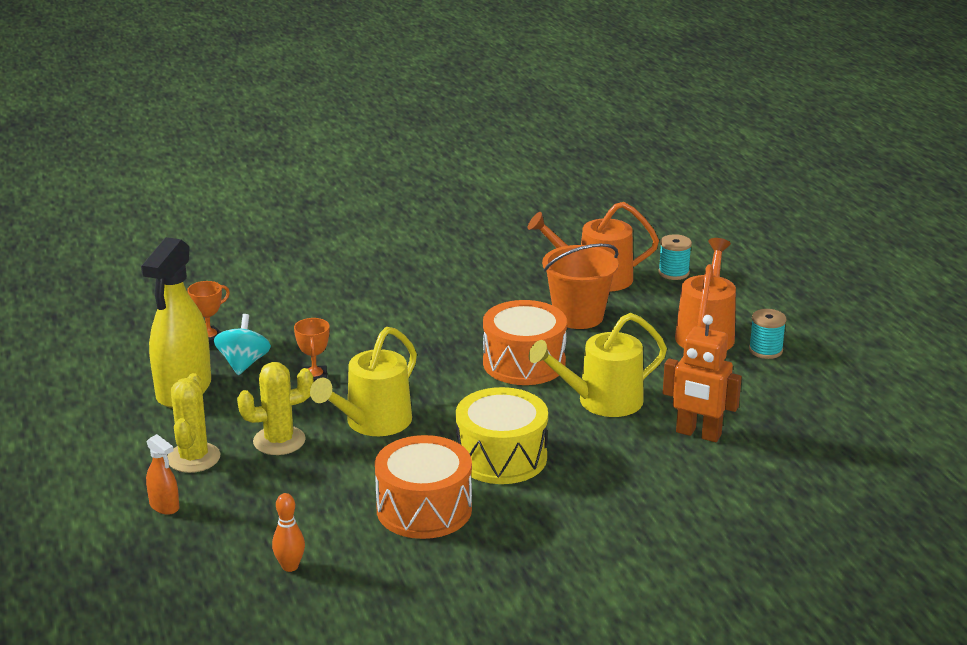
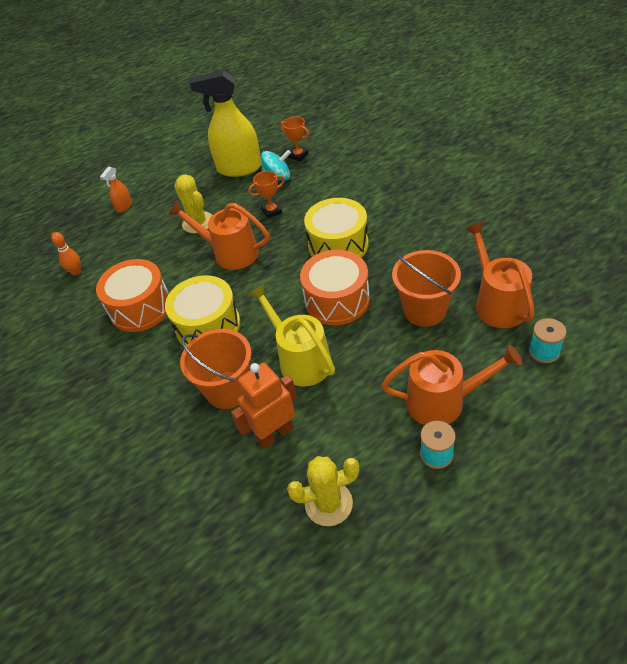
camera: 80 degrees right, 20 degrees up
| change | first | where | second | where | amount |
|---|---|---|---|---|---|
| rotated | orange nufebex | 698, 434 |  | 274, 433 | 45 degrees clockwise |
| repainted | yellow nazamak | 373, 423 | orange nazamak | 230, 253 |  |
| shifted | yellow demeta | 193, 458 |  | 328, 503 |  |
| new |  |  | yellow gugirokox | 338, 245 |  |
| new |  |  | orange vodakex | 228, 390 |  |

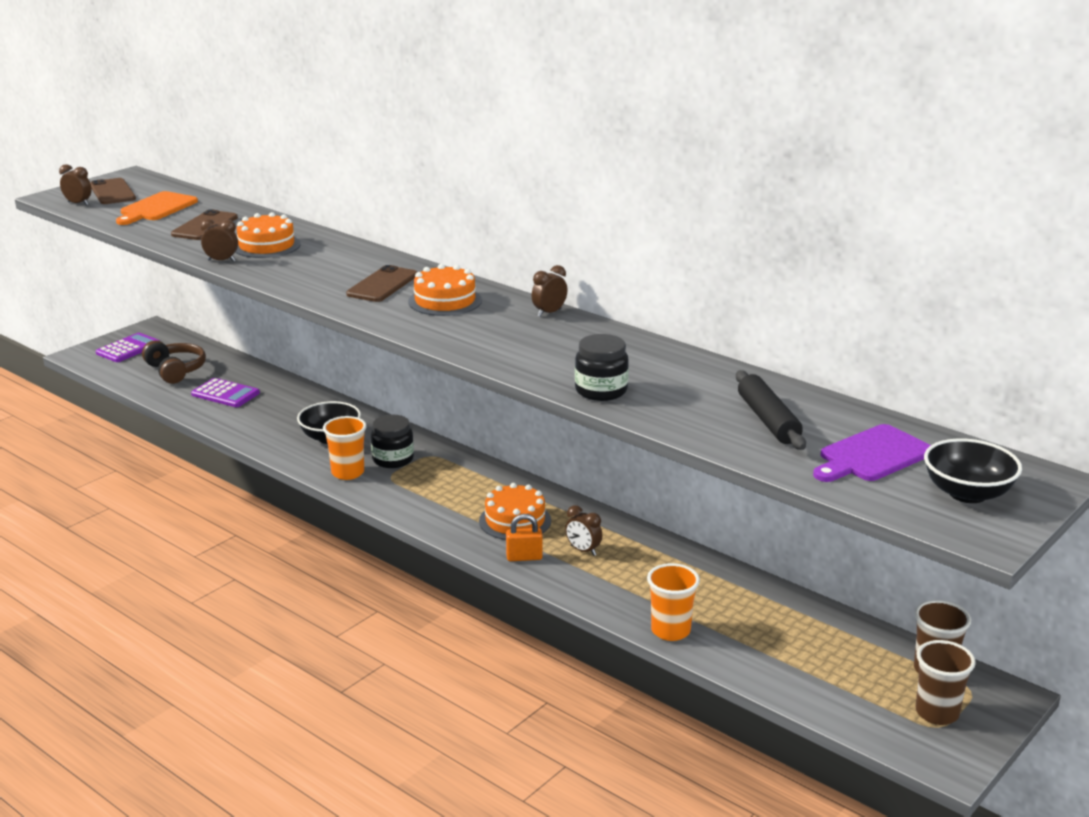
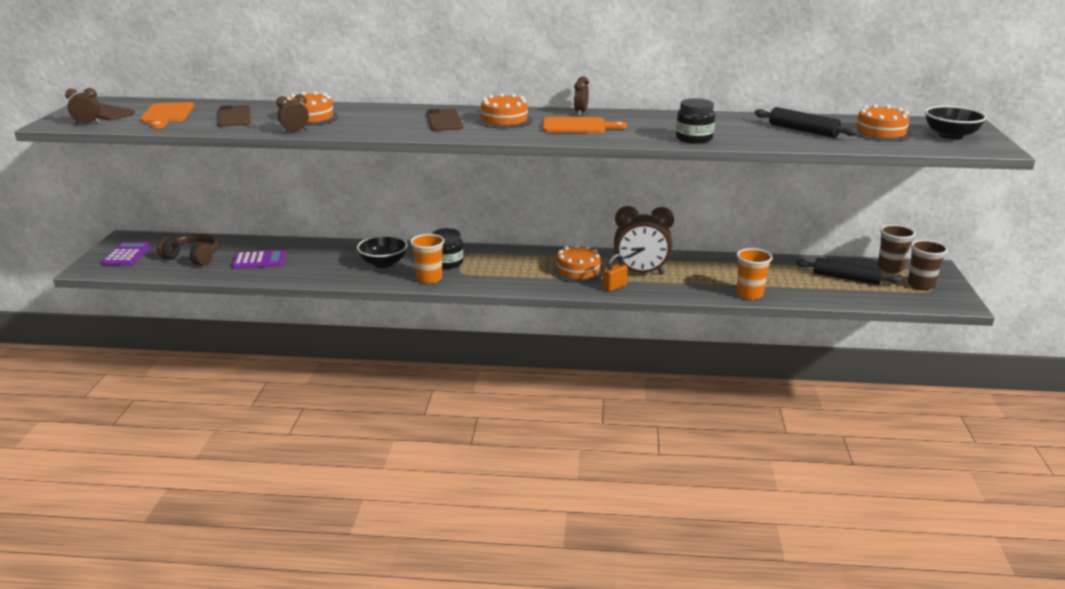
camera: 35 degrees left, 0 degrees up
| change | first | where | second | where | amount |
|---|---|---|---|---|---|
| swapped | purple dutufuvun | 872, 456 | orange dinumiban | 880, 132 |  |
| scaled | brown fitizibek | 583, 550 |  | 641, 273 | x2.11 |
| new |  |  | orange dutufuvun | 578, 126 |  |
| new |  |  | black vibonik | 846, 278 |  |

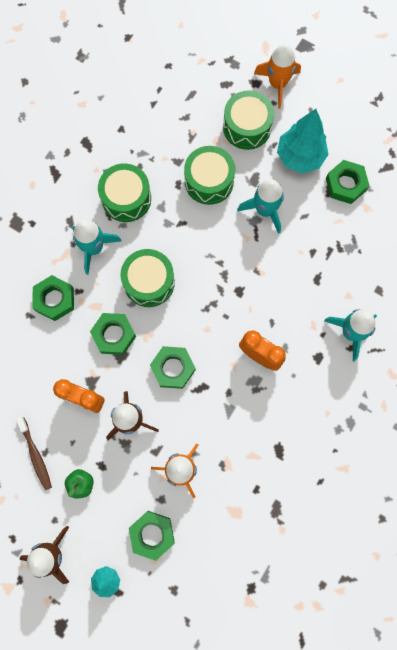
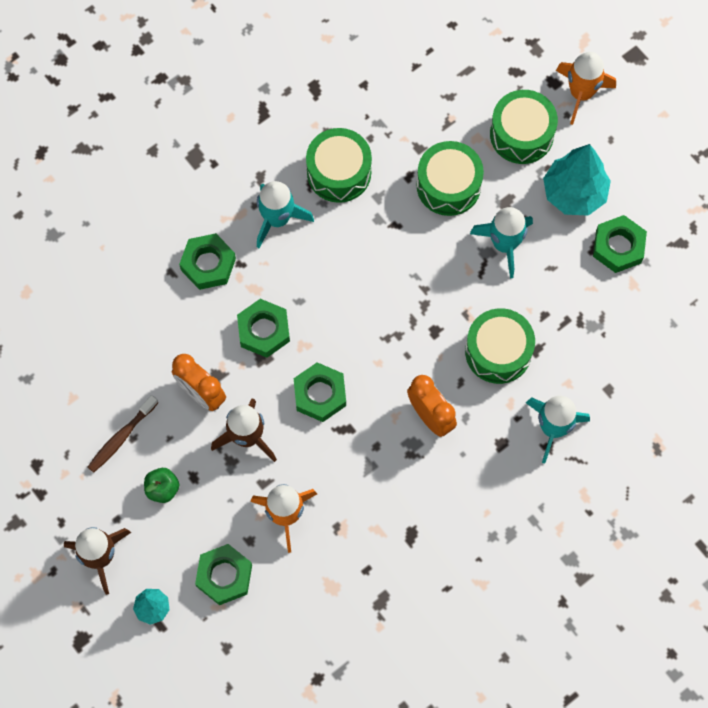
camera: 20 degrees right, 5 degrees down
| change | first | where | second | where | amount |
|---|---|---|---|---|---|
| shifted | green gugirokox | 149, 282 |  | 498, 351 |  |
| rotated | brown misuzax | 35, 455 |  | 121, 437 | 45 degrees clockwise |

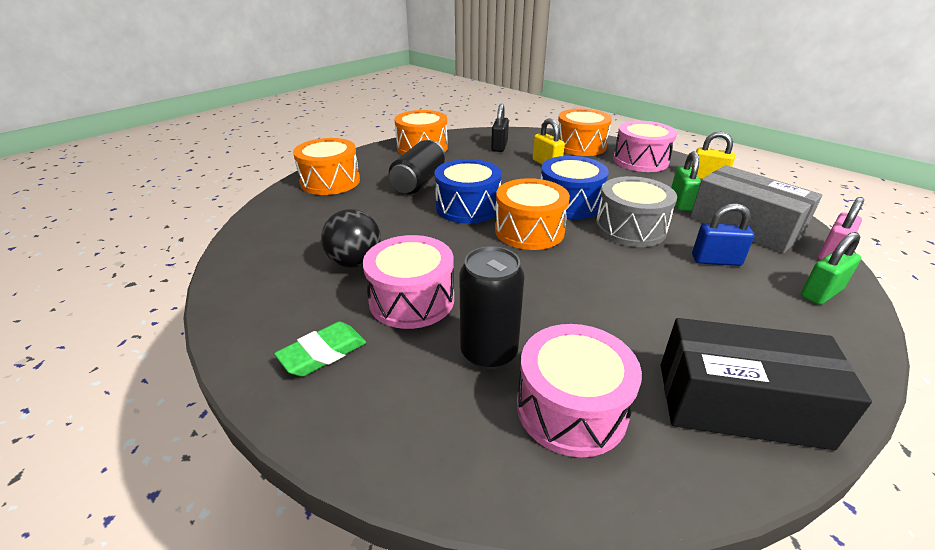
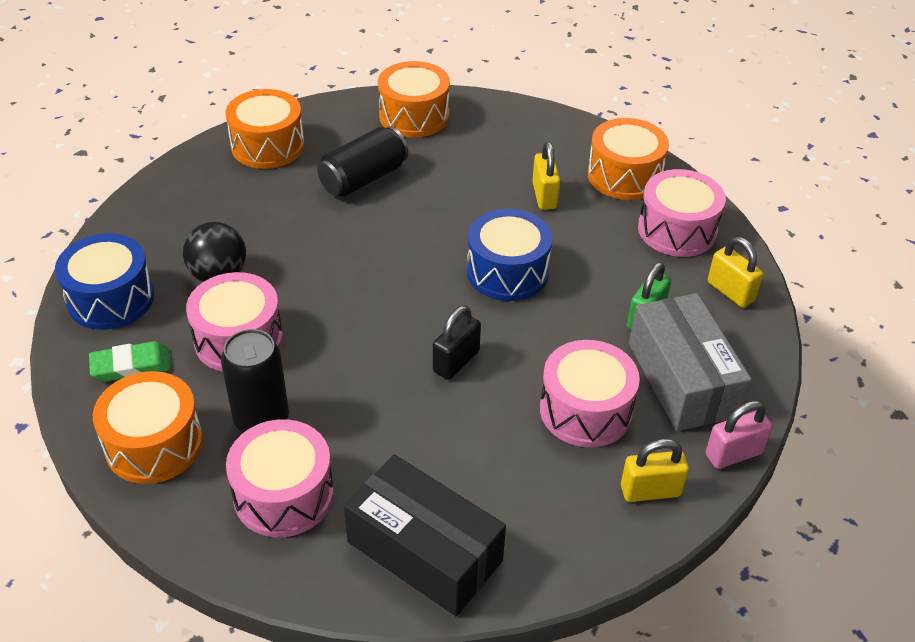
camera: 25 degrees right, 10 degrees up
| change | first | where | second | where | amount |
|---|---|---|---|---|---|
| shifted | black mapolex | 499, 146 |  | 456, 361 |  |
| shifted | blue gugirokox | 467, 207 |  | 111, 299 |  |
| gone | grey gugirokox | 630, 228 |  |  |  |
| shifted | orange gugirokox | 529, 231 |  | 154, 444 |  |
| swapped | blue mapolex | 716, 260 | pink gugirokox | 585, 410 |  |
| repainted | green mapolex | 821, 293 | yellow mapolex | 650, 491 |  |

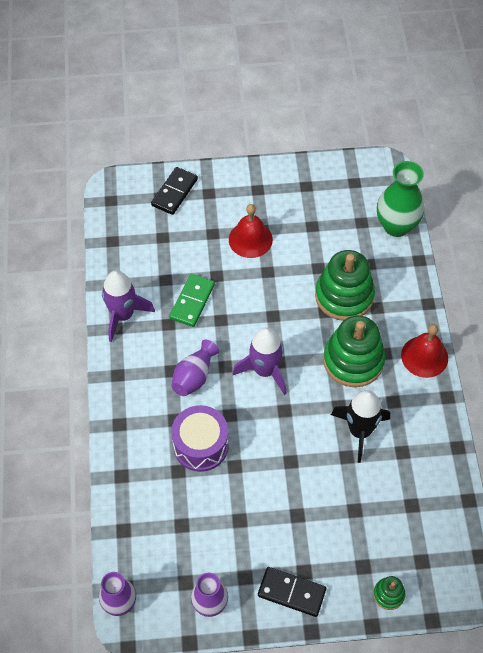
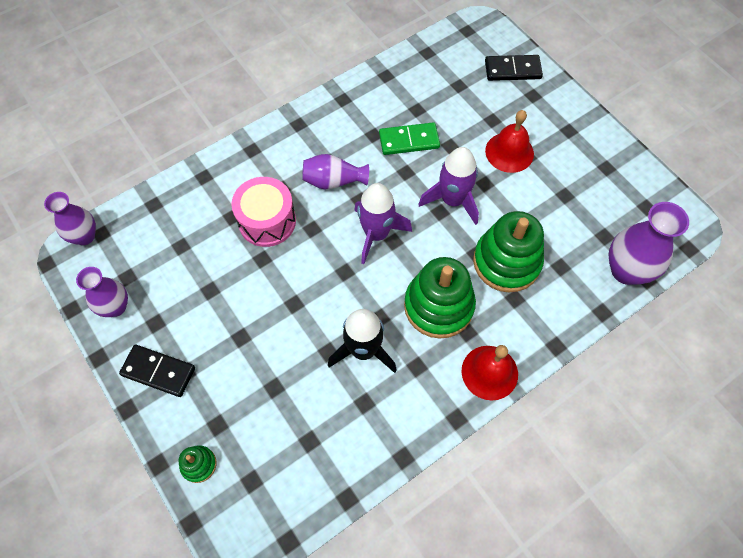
camera: 60 degrees right, 5 degrees up
| change | first | where | second | where | amount |
|---|---|---|---|---|---|
| repainted | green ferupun | 396, 226 | purple ferupun | 626, 270 |  |
| shifted | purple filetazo | 123, 315 |  | 452, 200 |  |
| repainted | purple gugirokox | 200, 445 | pink gugirokox | 267, 221 |  |
| rotated | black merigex | 291, 592 |  | 158, 371 | 60 degrees counterclockwise |

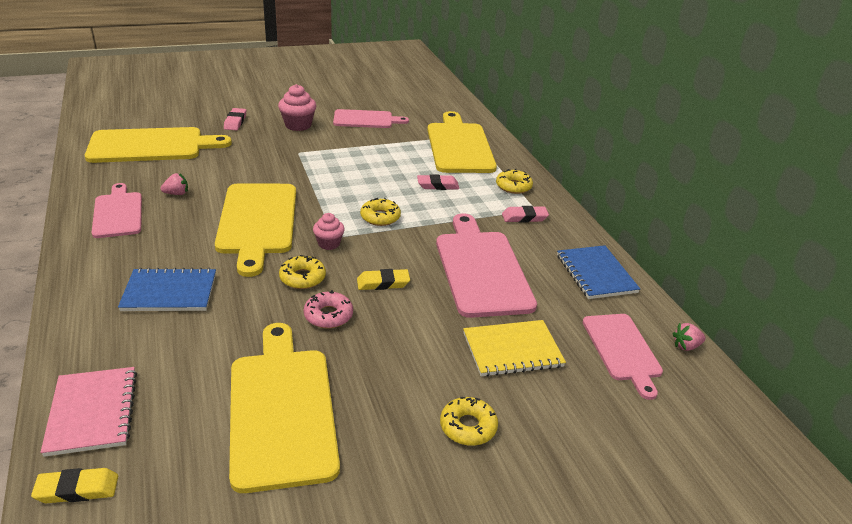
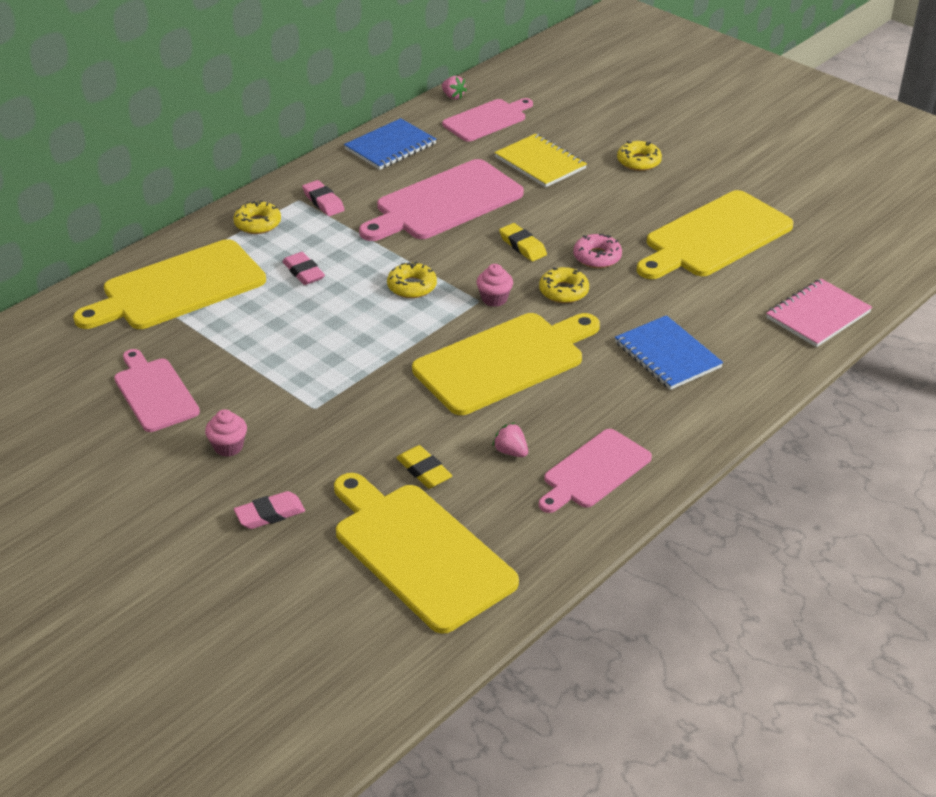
camera: 115 degrees left, 5 degrees up
| change | first | where | second | where | amount |
|---|---|---|---|---|---|
| scaled | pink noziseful | 298, 125 |  | 228, 447 | x0.65 |
| shifted | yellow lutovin | 77, 489 |  | 424, 471 |  |

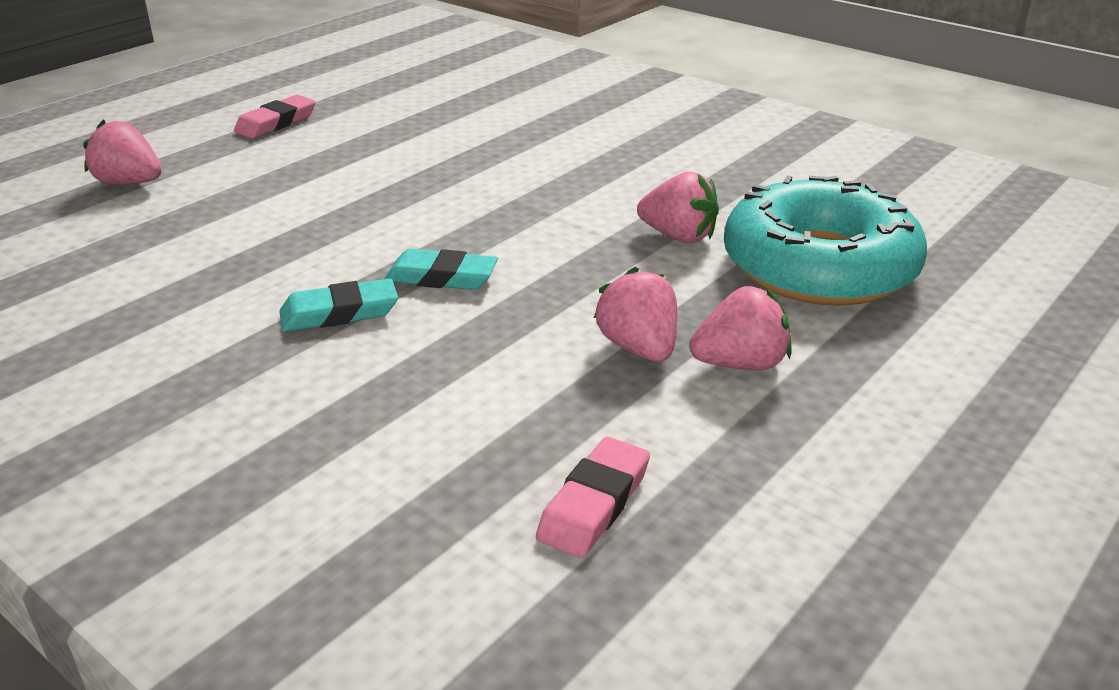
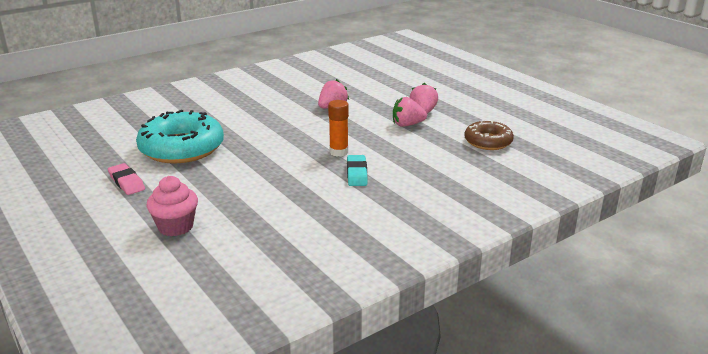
camera: 75 degrees left, 5 degrees down
| change | first | where | second | where | amount |
|---|---|---|---|---|---|
| swapped | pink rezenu | 129, 183 | pink noziseful | 176, 227 |  |
| shifted | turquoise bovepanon | 819, 266 |  | 182, 148 |  |
| swapped | turquoise lutovin | 441, 277 | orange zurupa | 338, 152 |  |
| swapped | pink lutovin | 594, 504 | brown bovepanon | 488, 142 |  |

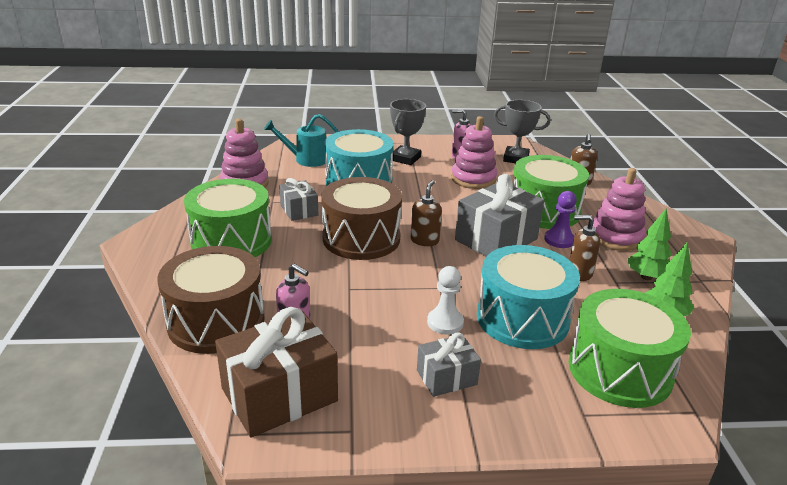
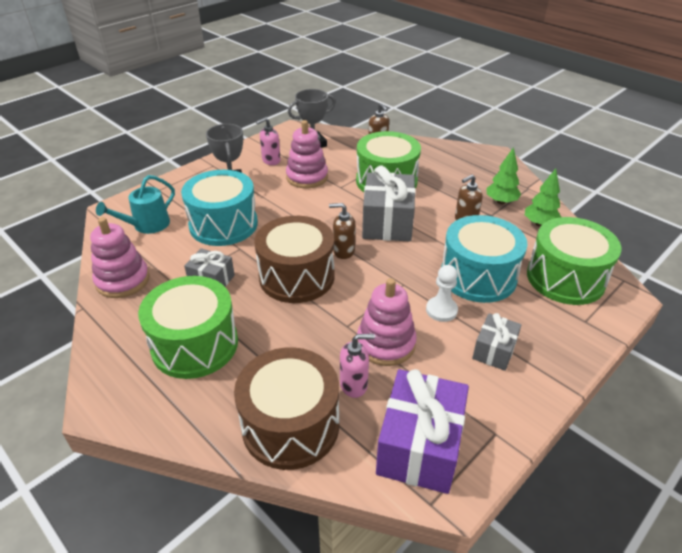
camera: 40 degrees left, 10 degrees up
| change | first | where | second | where | amount |
|---|---|---|---|---|---|
| shifted | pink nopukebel | 615, 237 |  | 386, 343 |  |
| rotated | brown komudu | 424, 240 |  | 343, 251 | 60 degrees counterclockwise |
| gone | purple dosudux | 559, 240 |  |  |  |
| repainted | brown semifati | 279, 395 | purple semifati | 419, 446 |  |

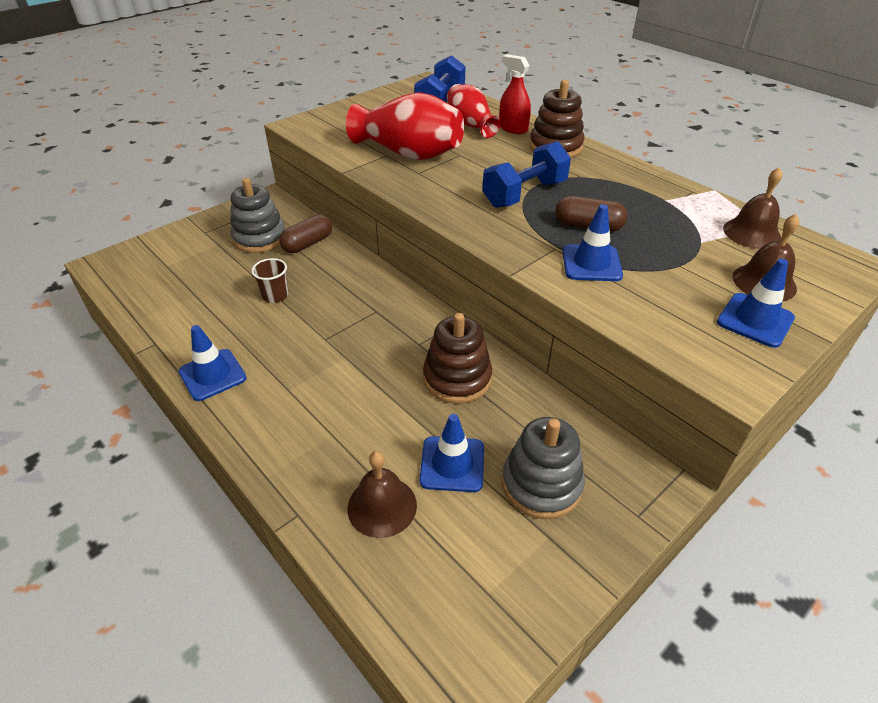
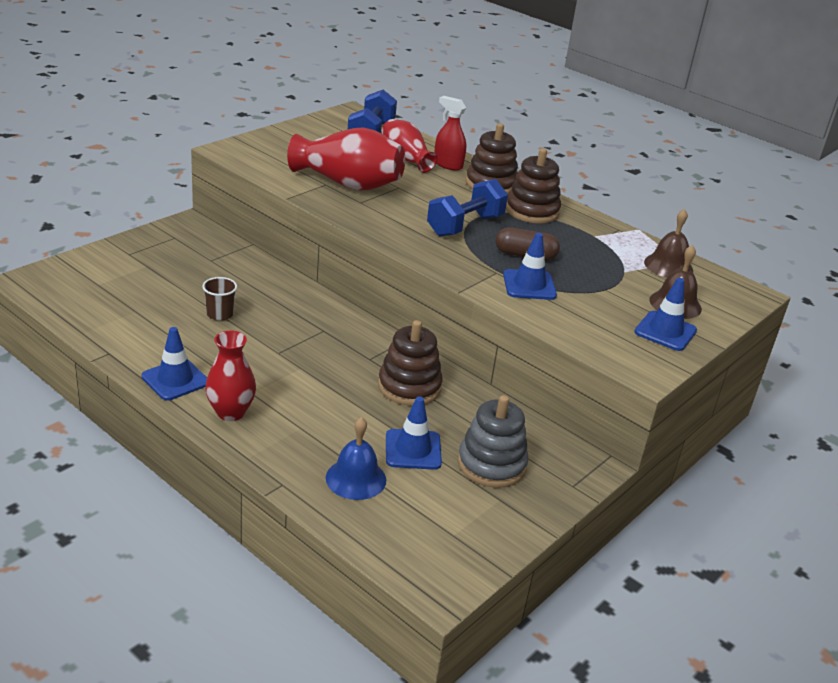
camera: 10 degrees left, 10 degrees down
| change | first | where | second | where | amount |
|---|---|---|---|---|---|
| gone | grey nopukebel | 260, 238 |  |  |  |
| gone | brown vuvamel | 308, 243 |  |  |  |
| repainted | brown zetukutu | 382, 506 | blue zetukutu | 356, 478 |  |
| new |  |  | brown nopukebel | 532, 211 |  |
| new |  |  | red ferupun | 230, 412 |  |

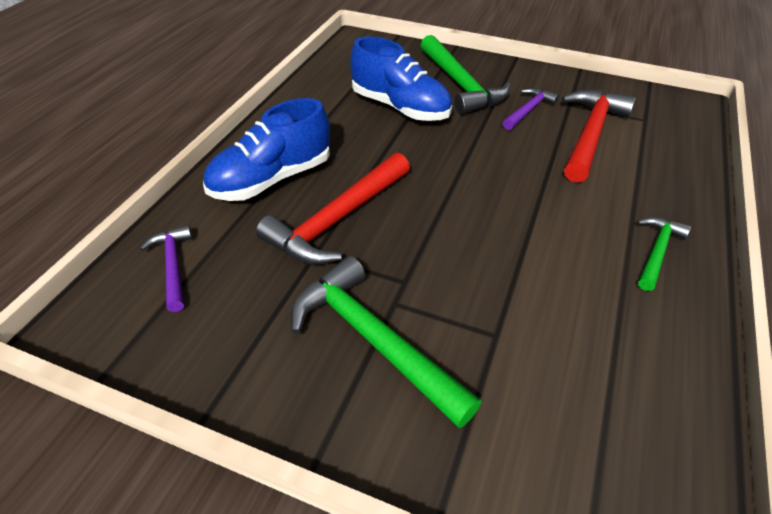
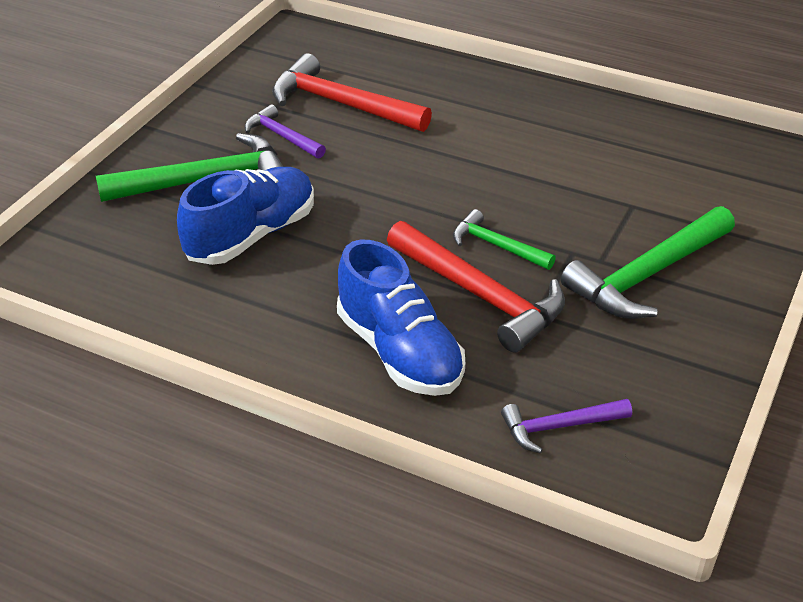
camera: 85 degrees left, 5 degrees down
| change | first | where | second | where | amount |
|---|---|---|---|---|---|
| shifted | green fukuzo | 656, 251 |  | 497, 246 |  |

